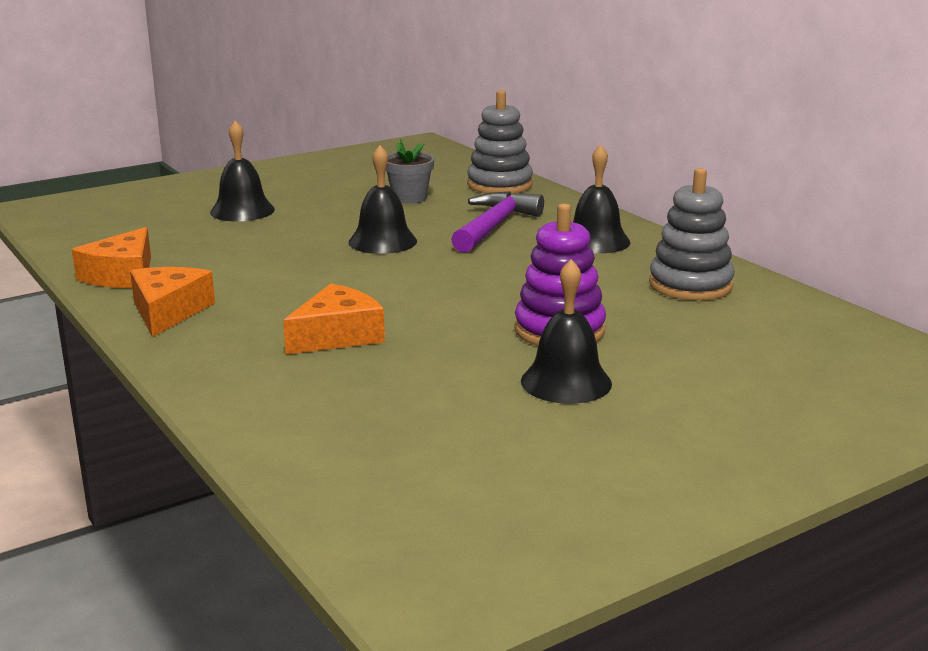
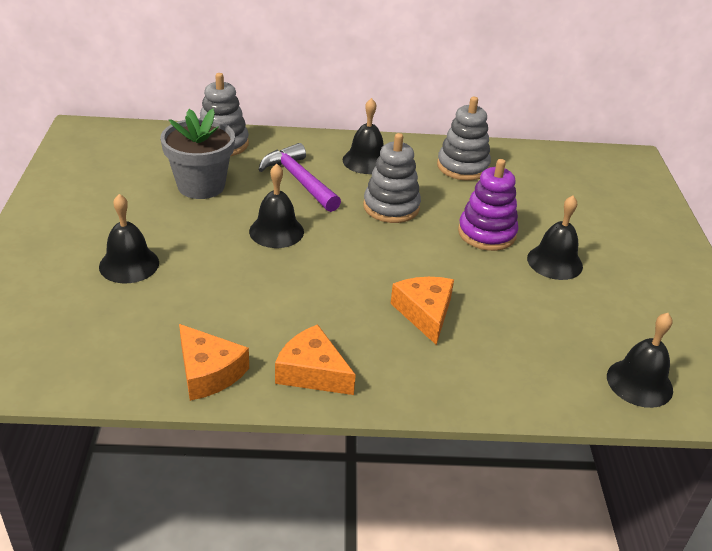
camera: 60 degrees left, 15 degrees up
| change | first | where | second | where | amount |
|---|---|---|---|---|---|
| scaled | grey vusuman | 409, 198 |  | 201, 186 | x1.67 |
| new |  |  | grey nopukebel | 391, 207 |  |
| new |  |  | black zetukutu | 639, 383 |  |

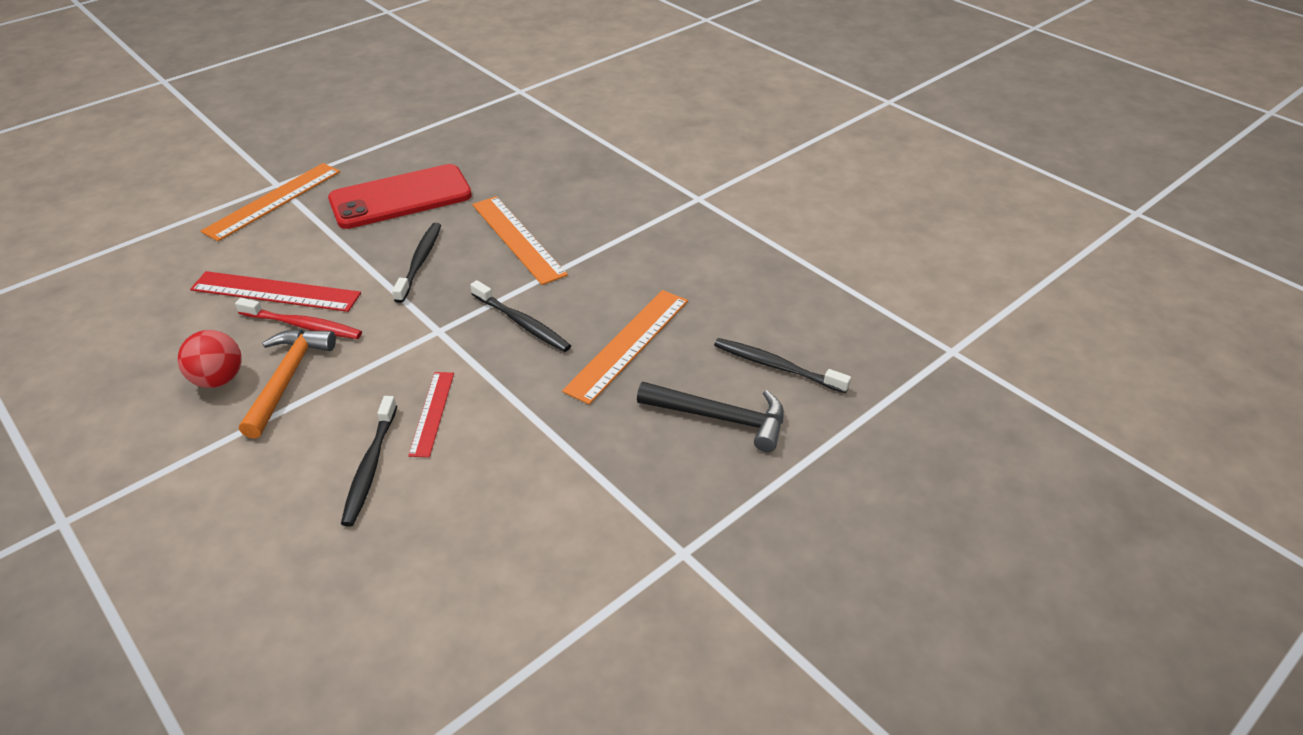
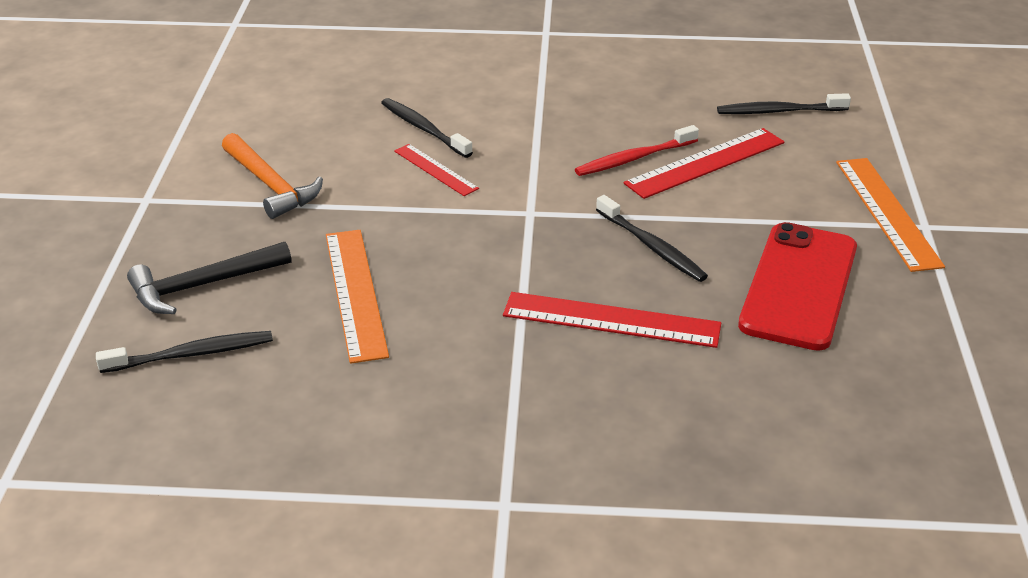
camera: 135 degrees right, 5 degrees down
| change | first | where | second | where | amount |
|---|---|---|---|---|---|
| repainted | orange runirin | 518, 239 | red runirin | 611, 320 |  |
| shifted | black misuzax | 522, 323 |  | 779, 111 |  |
| shifted | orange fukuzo | 287, 379 |  | 270, 185 |  |
| gone | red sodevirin | 219, 379 |  |  |  |

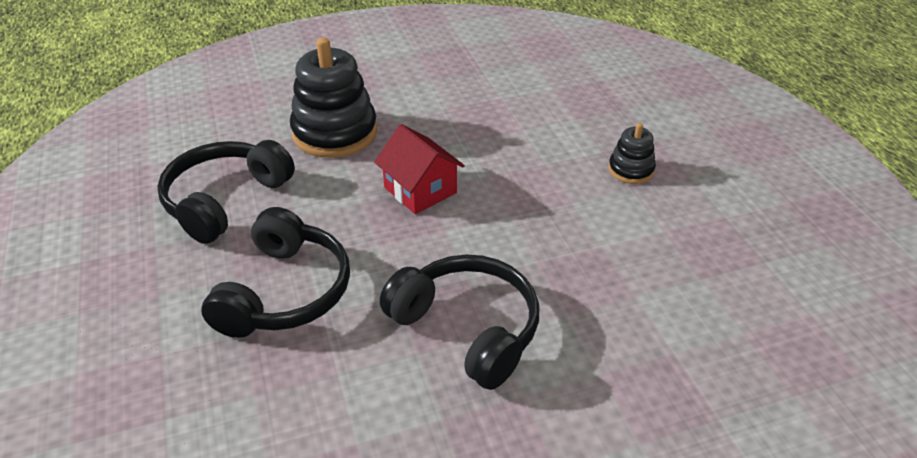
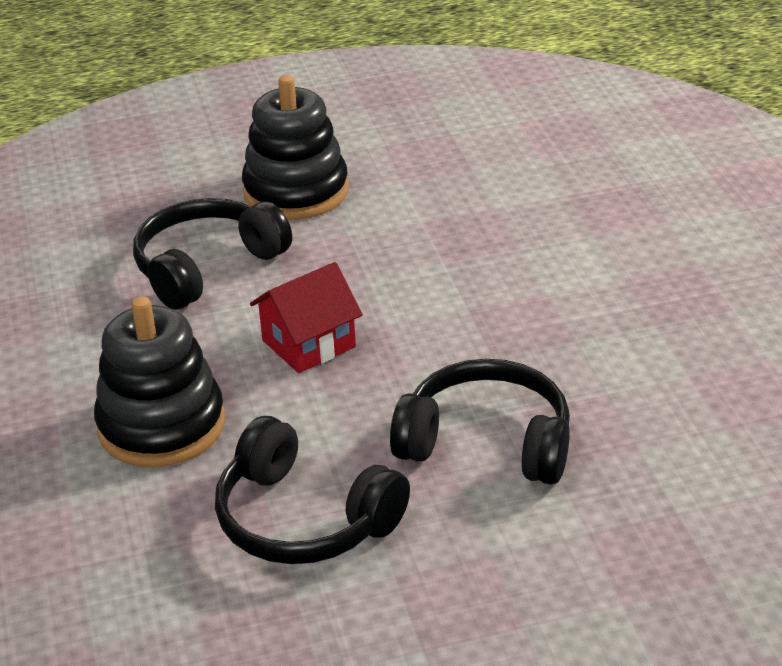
camera: 85 degrees left, 5 degrees down
| change | first | where | second | where | amount |
|---|---|---|---|---|---|
| scaled | black nopukebel | 631, 170 |  | 296, 192 | x1.98 |
| shifted | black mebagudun | 467, 328 |  | 206, 266 |  |

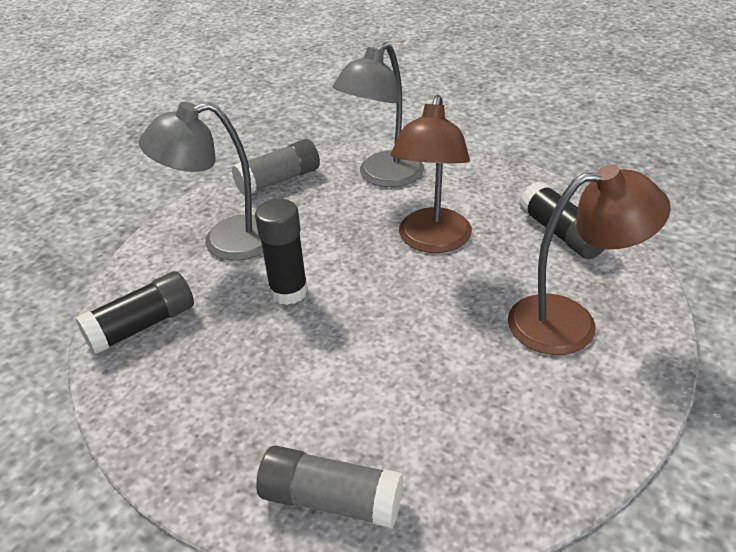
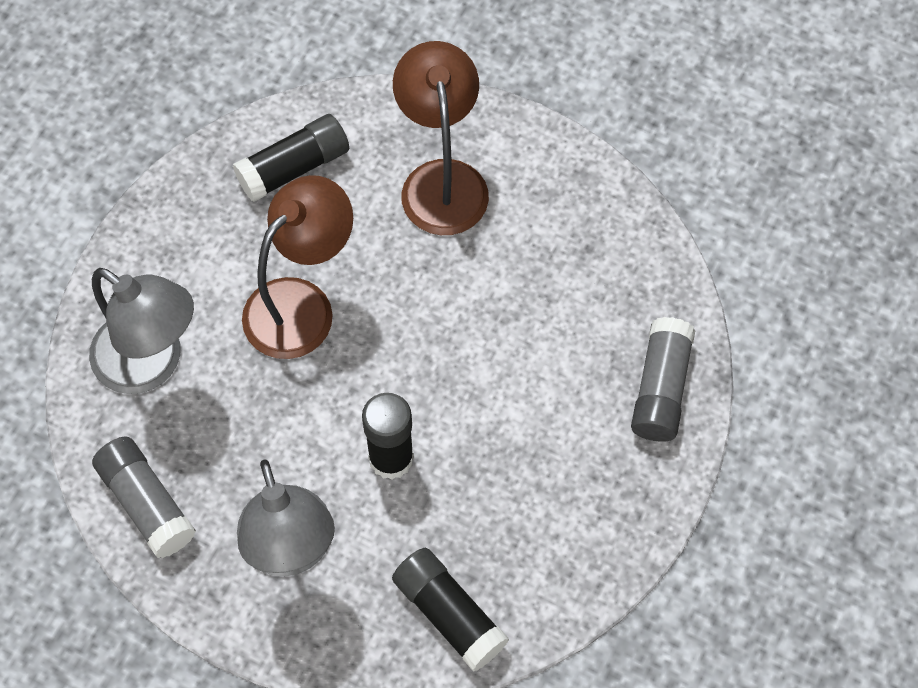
camera: 95 degrees left, 25 degrees up
| change | first | where | second | where | amount |
|---|---|---|---|---|---|
| rotated | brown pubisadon | 432, 241 |  | 301, 304 | 60 degrees counterclockwise |

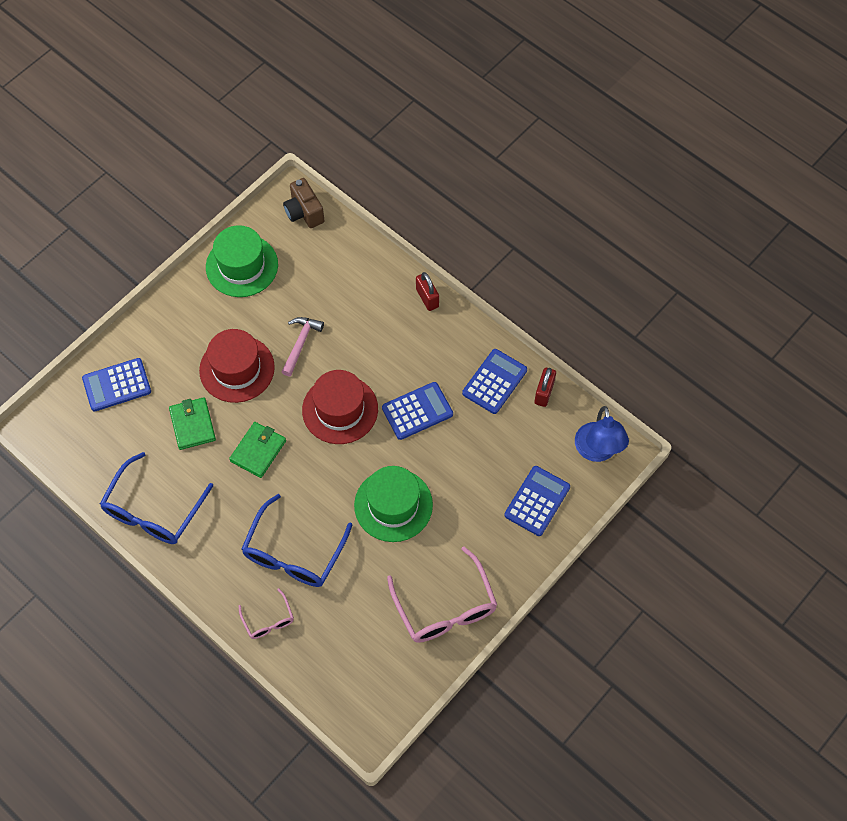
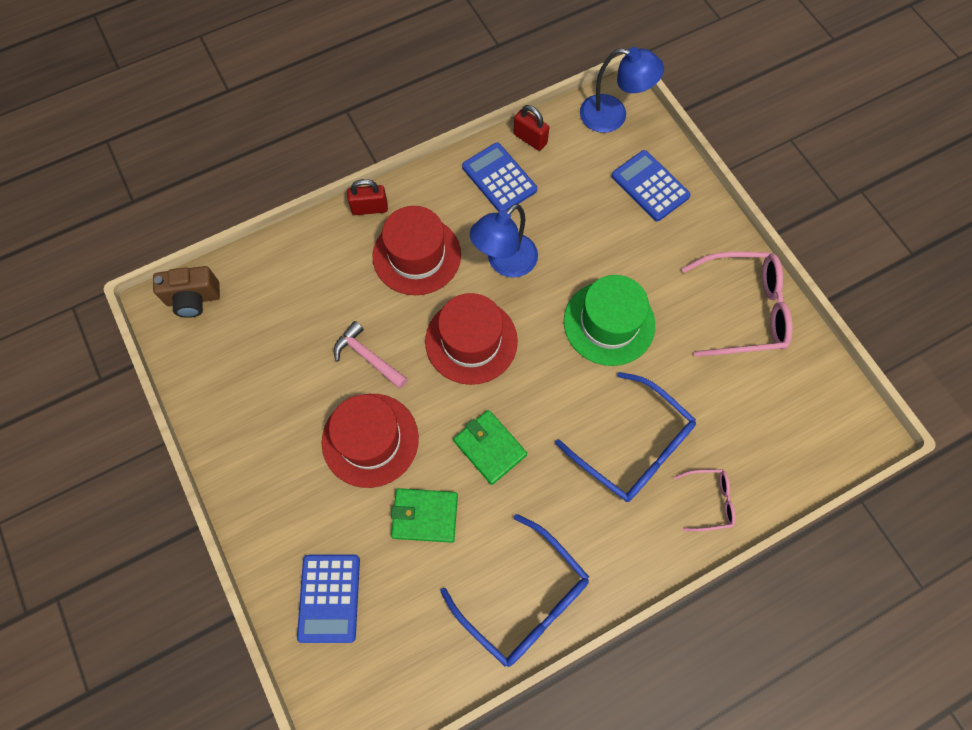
camera: 70 degrees left, 5 degrees up
| change | first | where | second | where | amount |
|---|---|---|---|---|---|
| gone | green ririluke | 242, 266 |  |  |  |
| swapped | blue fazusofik | 417, 411 | blue pubisadon | 504, 263 |  |
| new |  |  | red ririluke | 416, 255 |  |

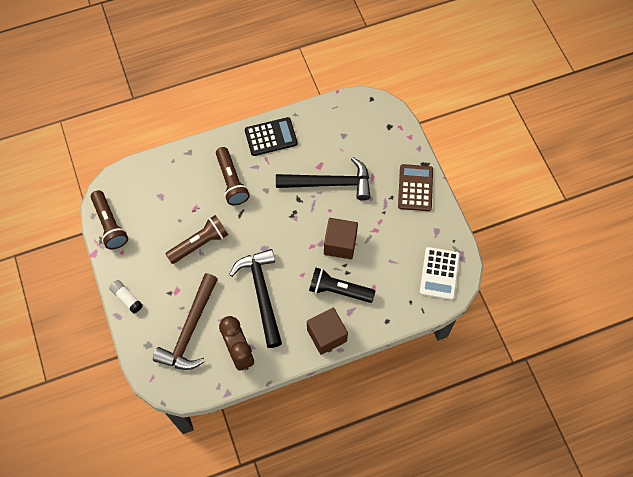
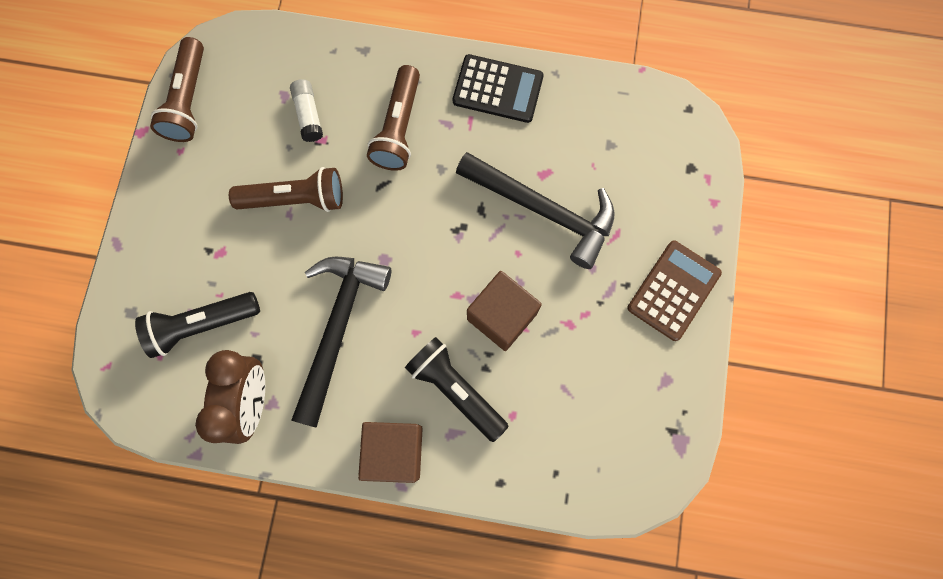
camera: 30 degrees right, 10 degrees up
| change | first | where | second | where | amount |
|---|---|---|---|---|---|
| gone | white fazusofik | 439, 273 |  |  |  |
| swapped | brown fukuzo | 190, 330 | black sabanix | 202, 325 |  |
| shifted | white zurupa | 127, 298 |  | 308, 115 |  |

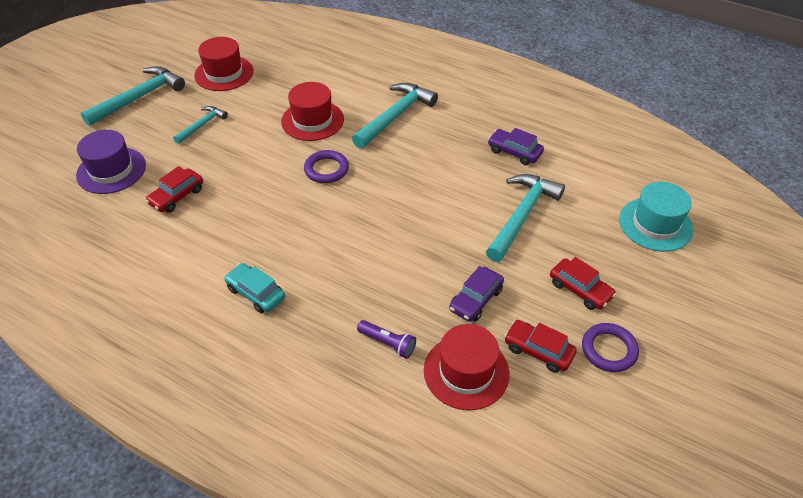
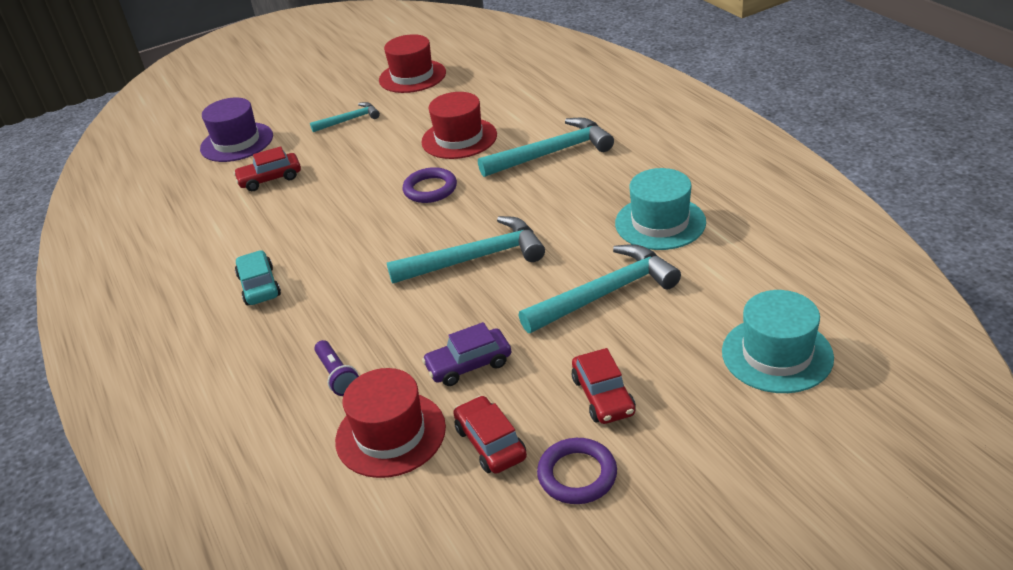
camera: 35 degrees right, 10 degrees down
| change | first | where | second | where | amount |
|---|---|---|---|---|---|
| shifted | turquoise fukuzo | 139, 98 |  | 475, 258 |  |
| swapped | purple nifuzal | 514, 152 | turquoise ririluke | 660, 223 |  |

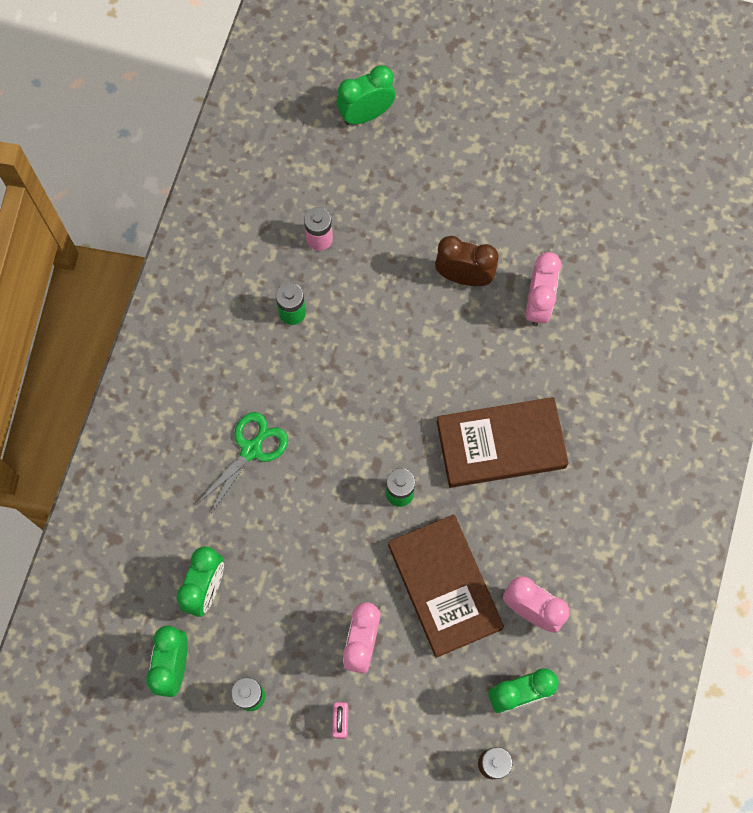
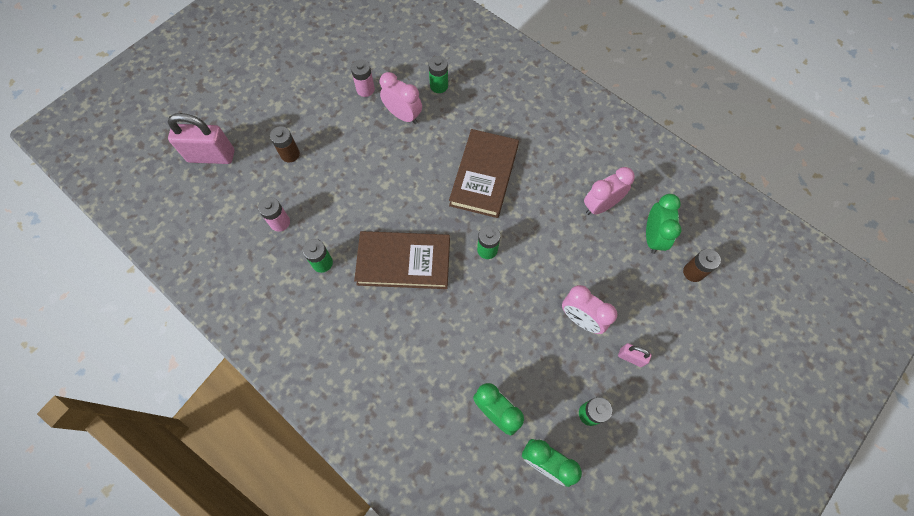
camera: 65 degrees left, 5 degrees down
| change | first | where | second | where | amount |
|---|---|---|---|---|---|
| swapped | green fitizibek | 366, 115 | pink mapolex | 211, 156 |  |
| gone | brown fitizibek | 464, 277 |  |  |  |
| gone | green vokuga | 251, 450 |  |  |  |
| shifted | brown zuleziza | 445, 586 |  | 404, 262 |  |
| new |  |  | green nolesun | 439, 86 |  |
| new |  |  | pink nolesun | 365, 89 |  |
| new |  |  | brown nolesun | 290, 154 |  |

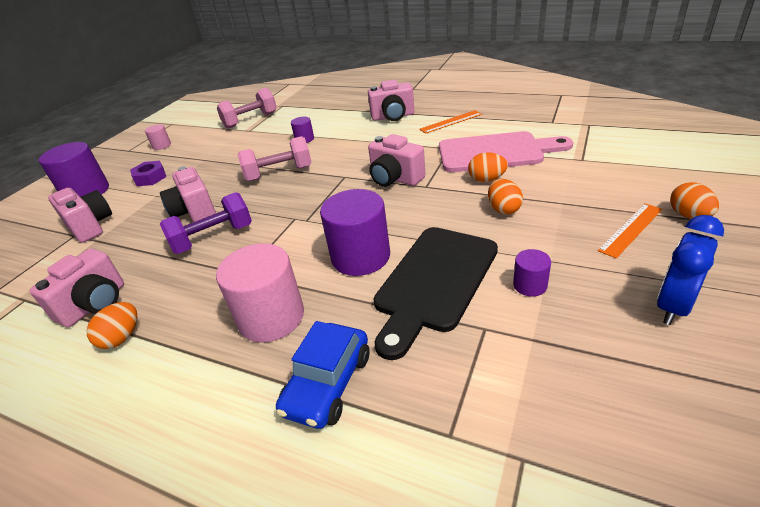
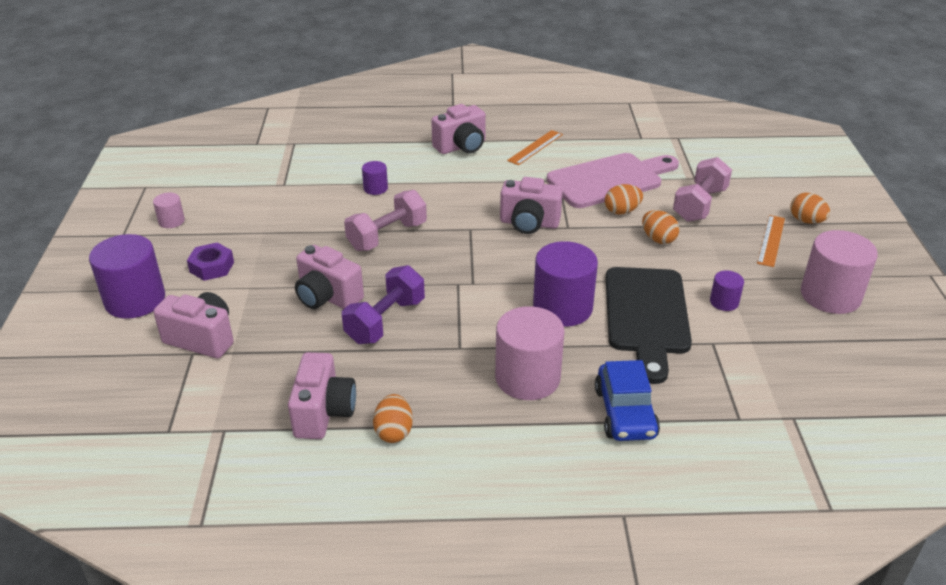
camera: 30 degrees left, 0 degrees up
| change | first | where | second | where | amount |
|---|---|---|---|---|---|
| shifted | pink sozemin | 250, 120 |  | 699, 205 |  |
| swapped | blue fitizibek | 673, 306 | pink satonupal | 830, 296 |  |

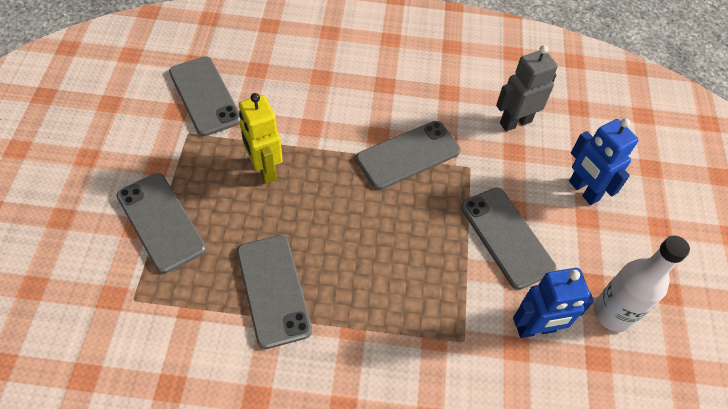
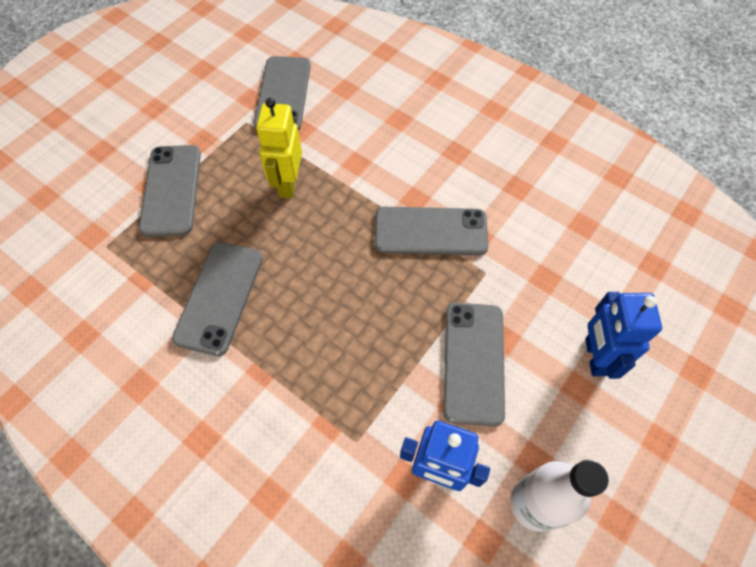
camera: 35 degrees right, 5 degrees up
| change | first | where | second | where | amount |
|---|---|---|---|---|---|
| gone | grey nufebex | 515, 122 |  |  |  |

